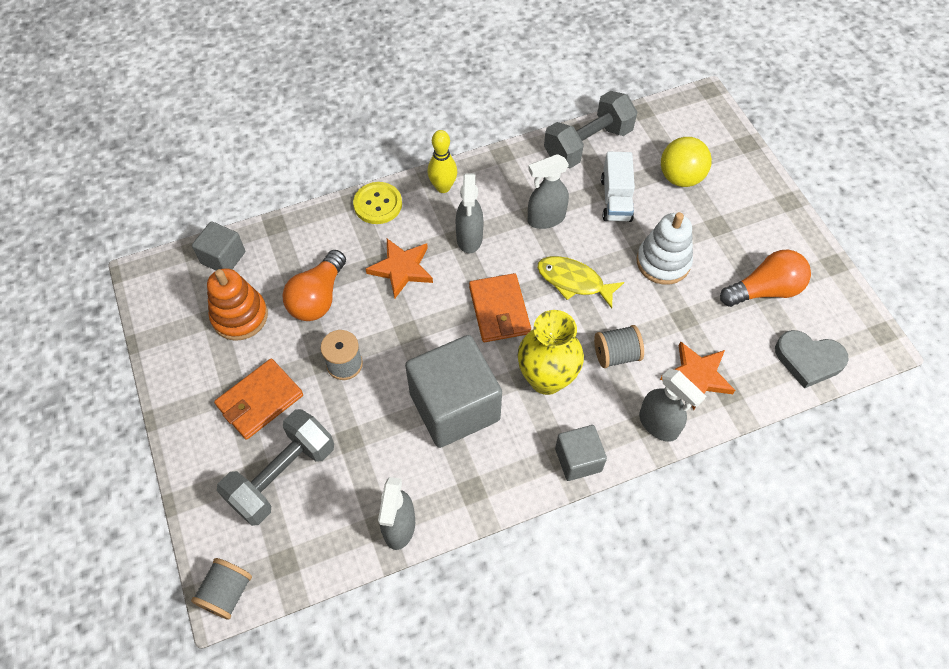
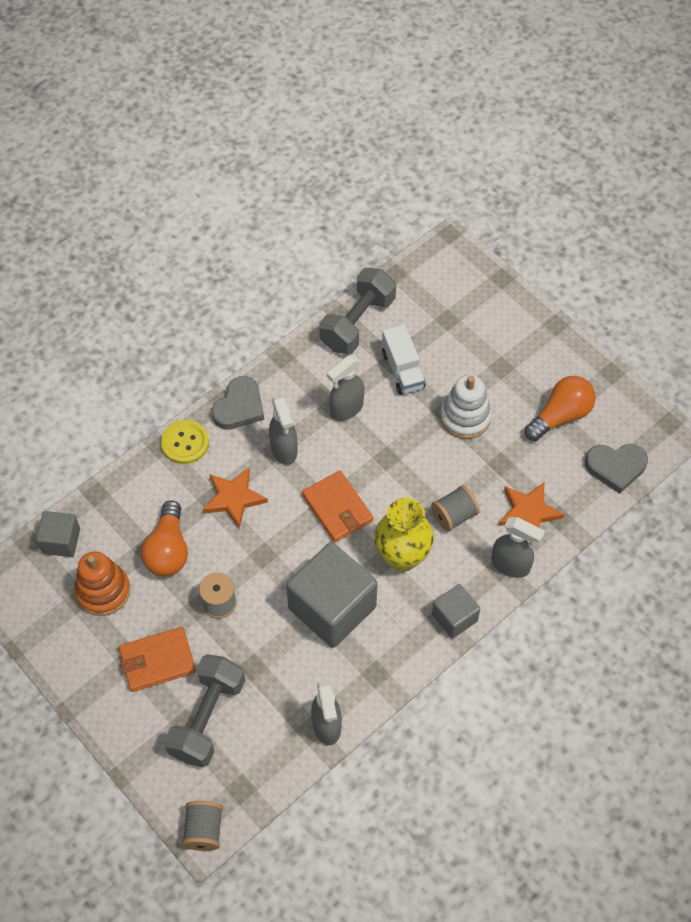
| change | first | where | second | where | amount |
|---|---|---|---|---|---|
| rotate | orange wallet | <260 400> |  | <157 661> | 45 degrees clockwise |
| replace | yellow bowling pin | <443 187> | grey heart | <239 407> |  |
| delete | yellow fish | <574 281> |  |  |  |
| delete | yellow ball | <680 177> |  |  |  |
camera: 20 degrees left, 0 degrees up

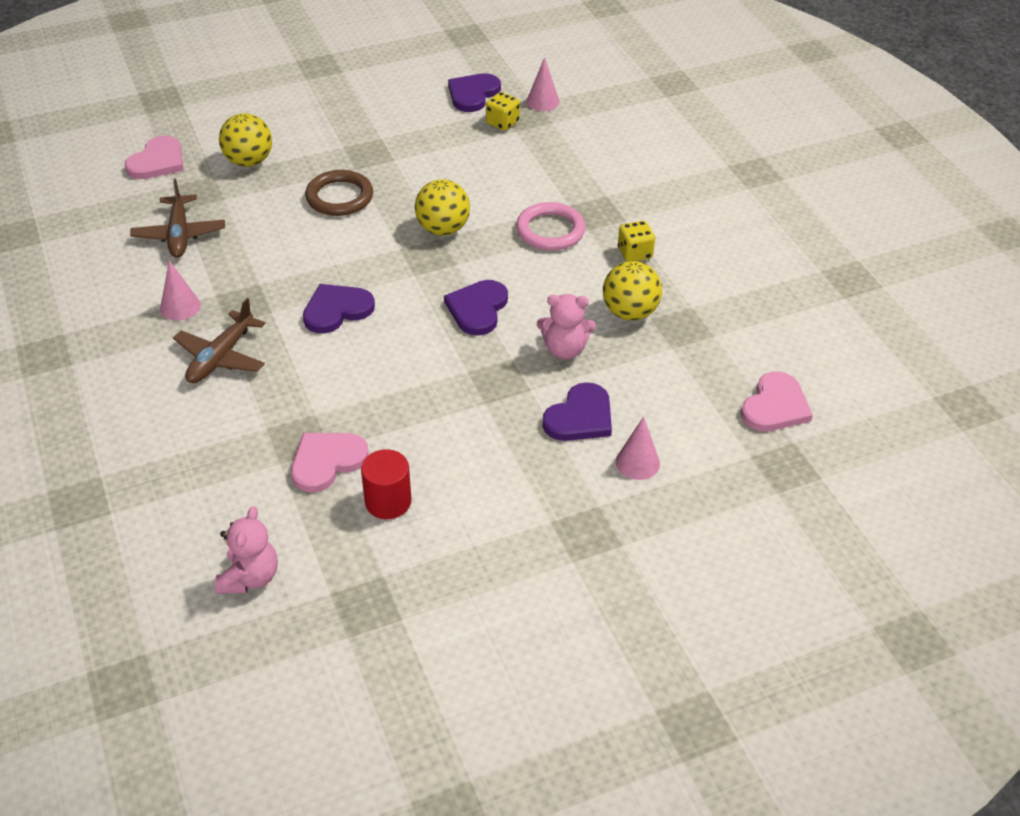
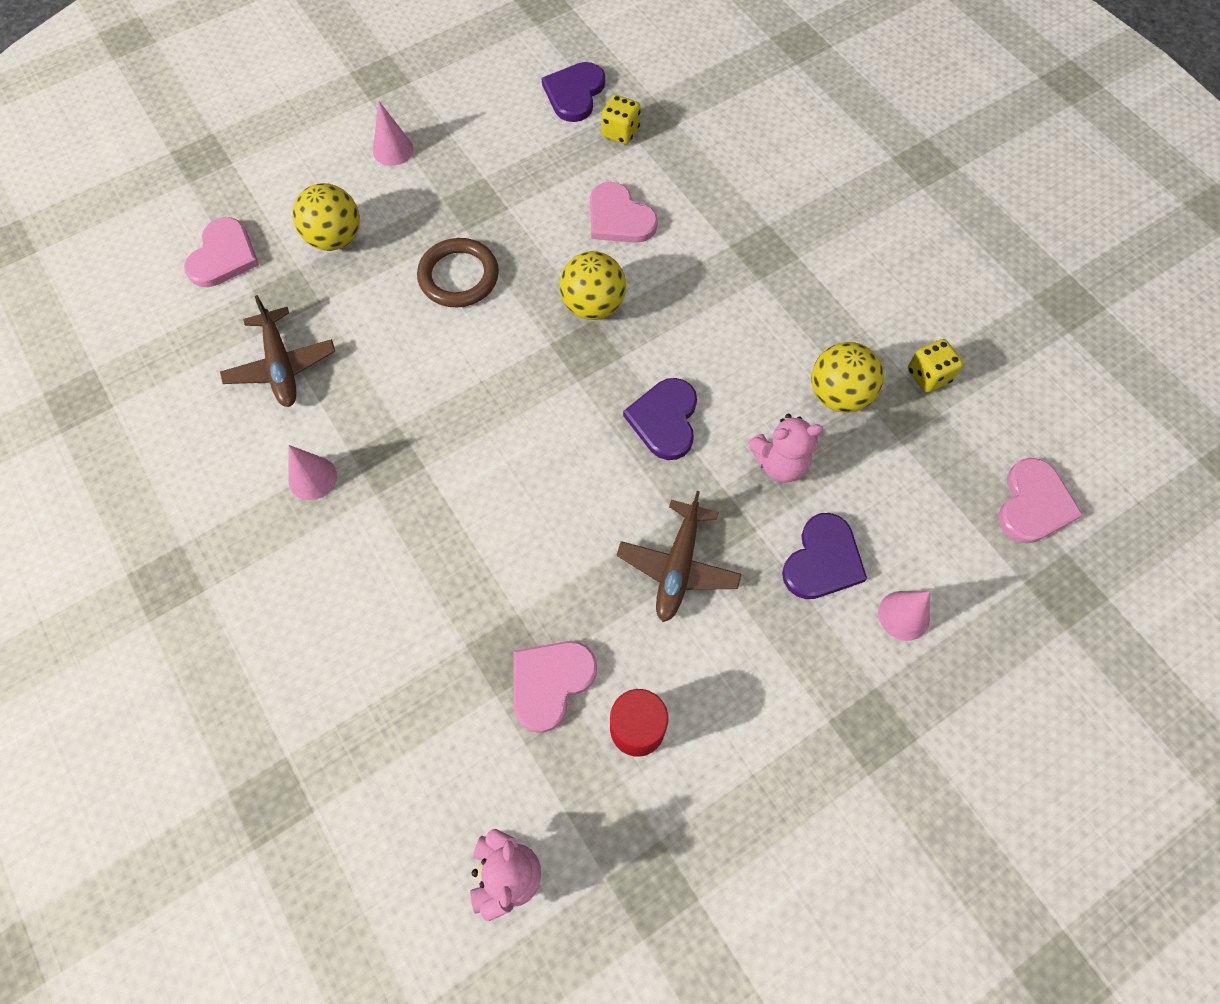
| change | first | where | second | where | amount |
|---|---|---|---|---|---|
| move | pink cone | <543 101> |  | <393 150> |  |
| insert |  |  | pink heart | <619 218> |  |
| move | brown plane | <221 357> |  | <678 567> |  |
| move | yellow dice | <634 253> |  | <928 375> |  |
| delete | purple heart | <336 310> |  |  |  |
| delete | pink ring | <550 230> |  |  |  |
camera: 10 degrees left, 20 degrees up

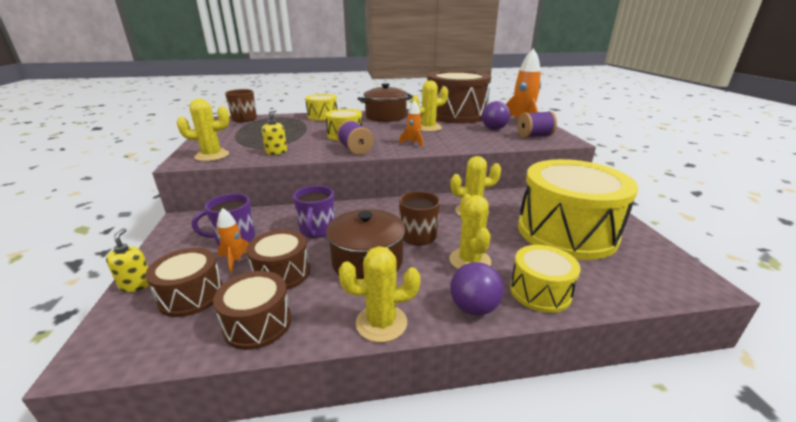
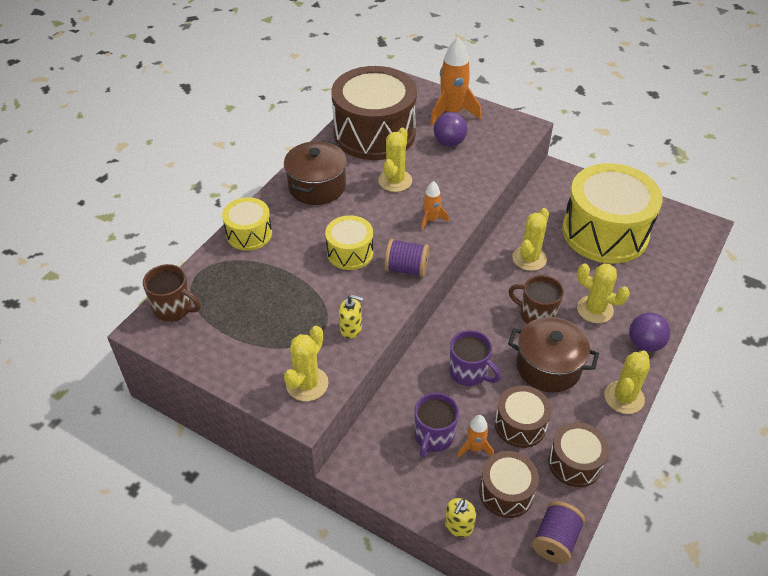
| change | first | where | second | where | amount |
|---|---|---|---|---|---|
| rotate | yellow soap dispenser | <136 284> |  | <458 526> | 90 degrees counterclockwise |
| move | purple spool | <534 136> |  | <555 540> |  |
| delete | yellow drum | <540 291> |  |  |  |
camera: 50 degrees left, 20 degrees up

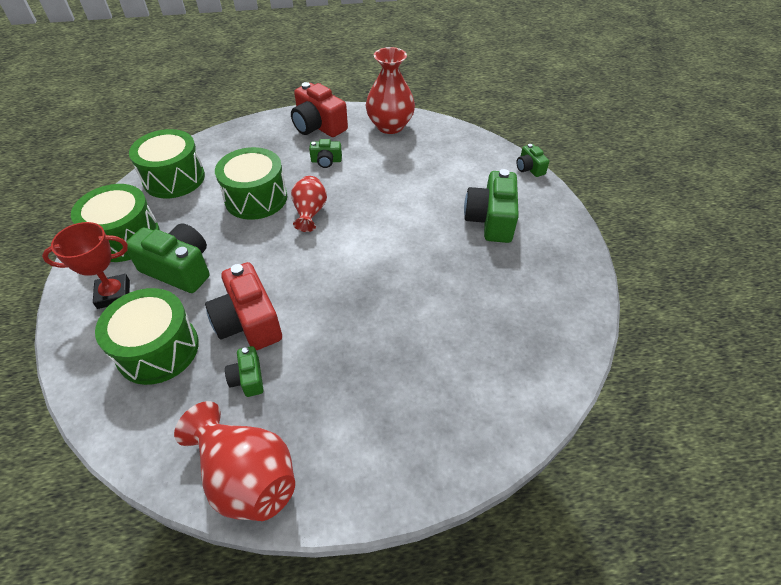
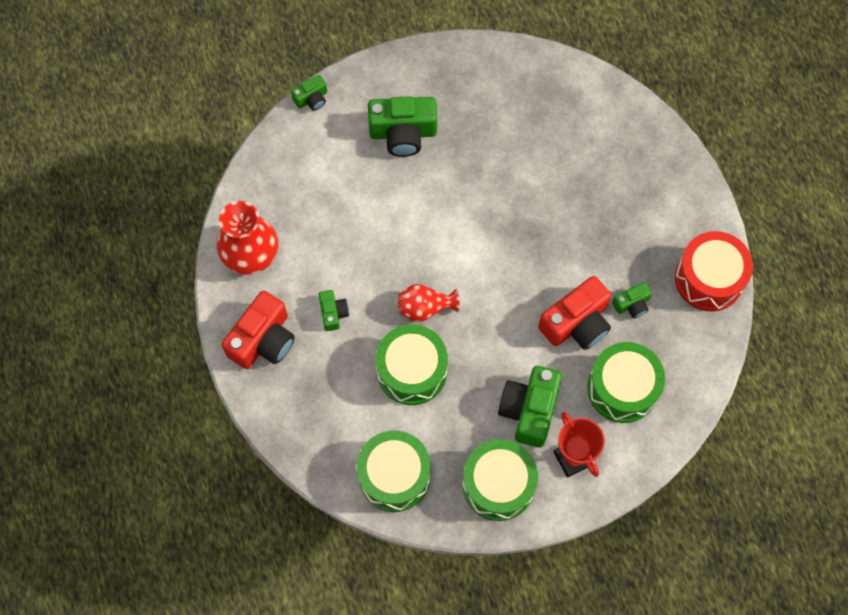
| change | first | where | second | where | amount |
|---|---|---|---|---|---|
| replace | red vase | <246 476> | red drum | <709 279> |  |
camera: 100 degrees left, 20 degrees up

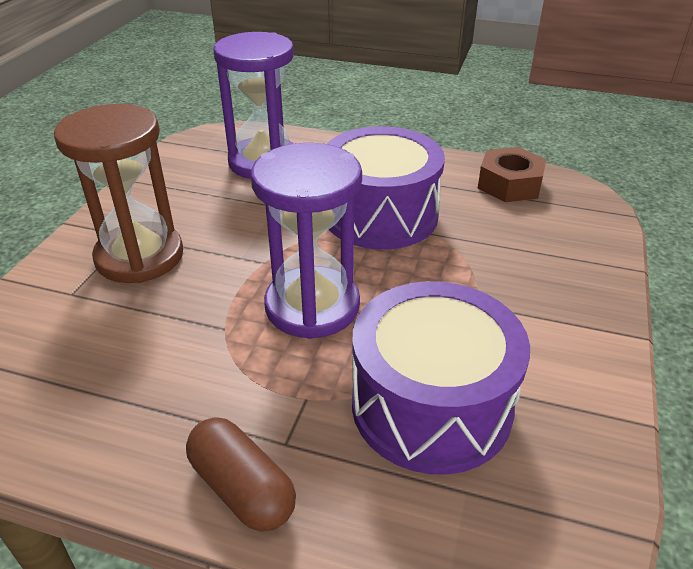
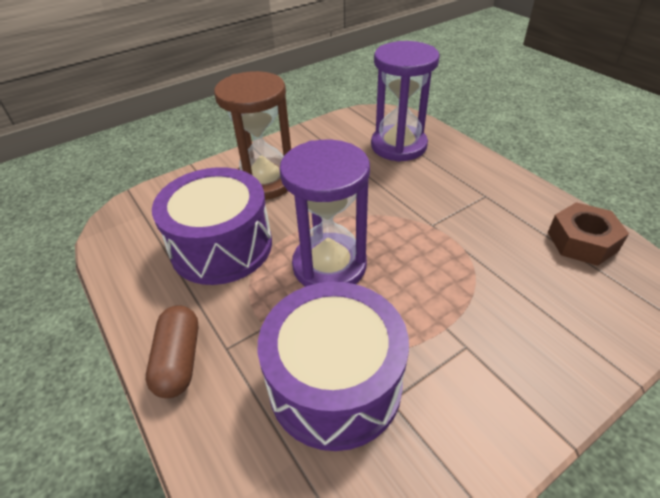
| change | first | where | second | where | amount |
|---|---|---|---|---|---|
| move | purple drum | <380 215> |  | <221 246> |  |
camera: 40 degrees right, 5 degrees up

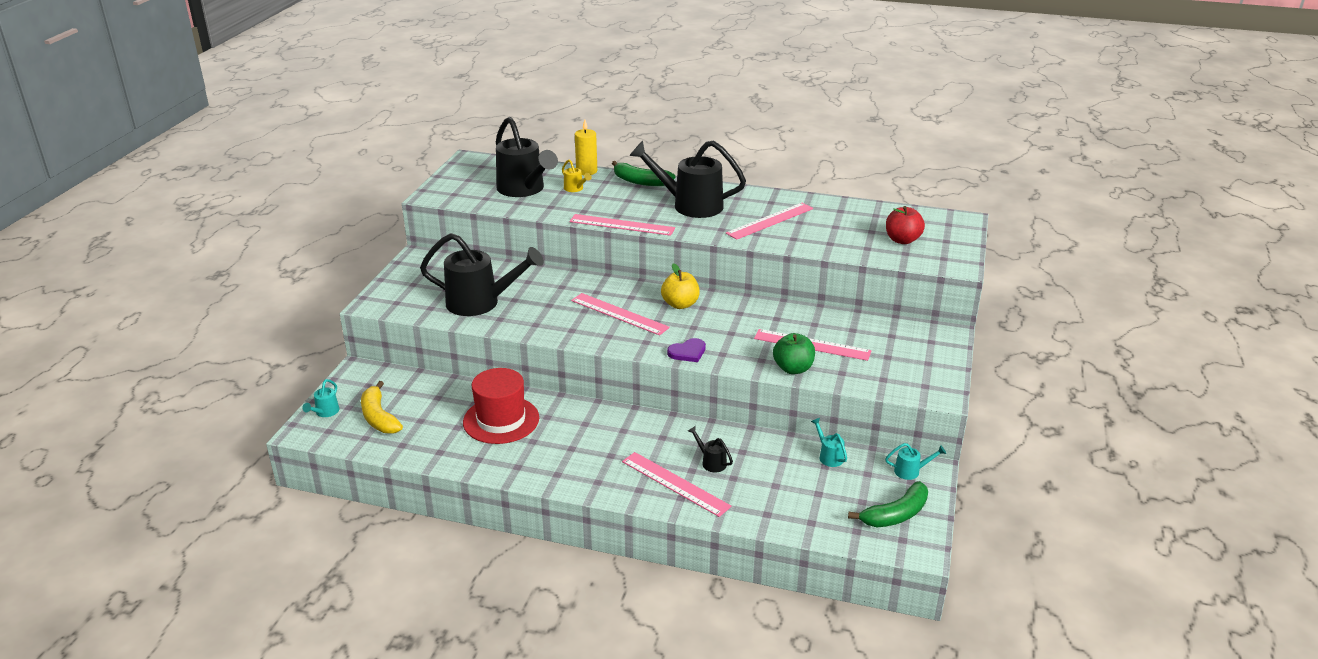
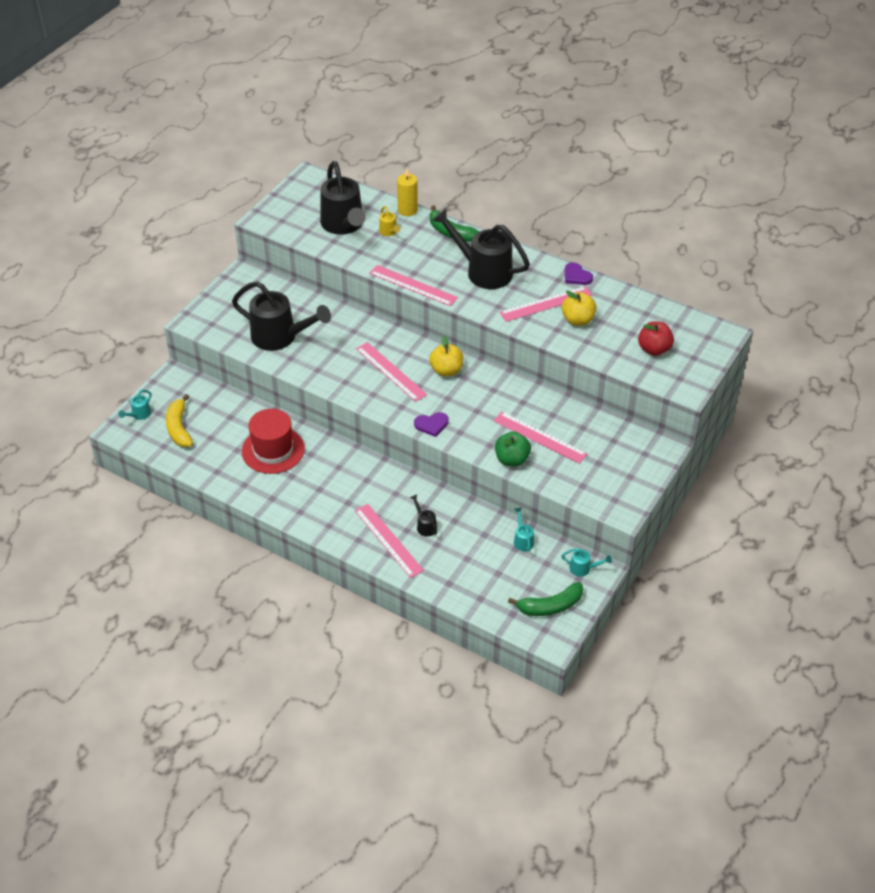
| change | first | where | second | where | amount |
|---|---|---|---|---|---|
| insert |  |  | yellow apple | <578 320> |  |
| insert |  |  | purple heart | <576 276> |  |
camera: 15 degrees right, 15 degrees up

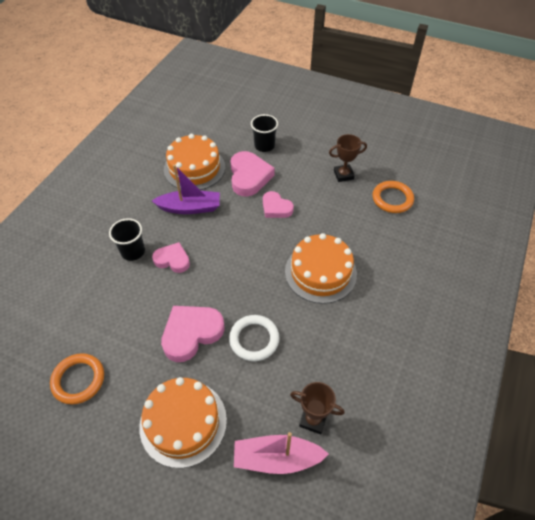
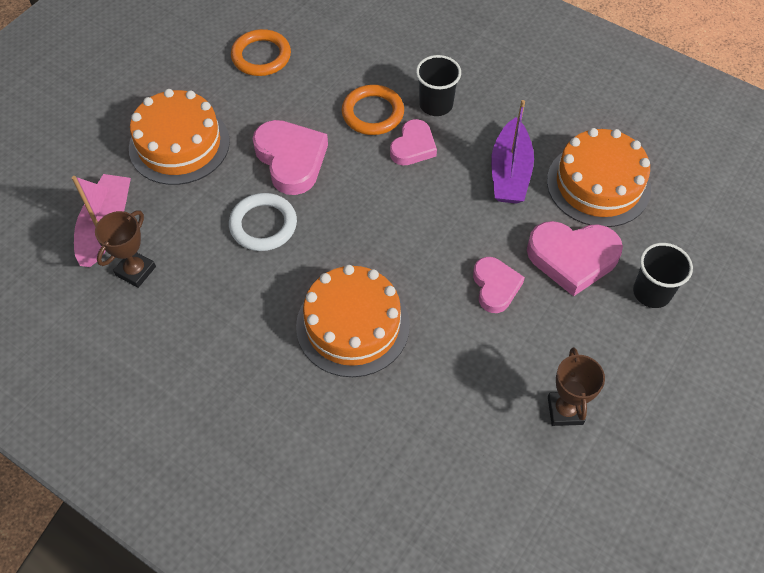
| change | first | where | second | where | amount |
|---|---|---|---|---|---|
| move | orange ring | <392 199> |  | <372 113> |  |
| rotate | pink heart | <276 208> |  | <495 287> | 120 degrees clockwise |
camera: 100 degrees right, 5 degrees up

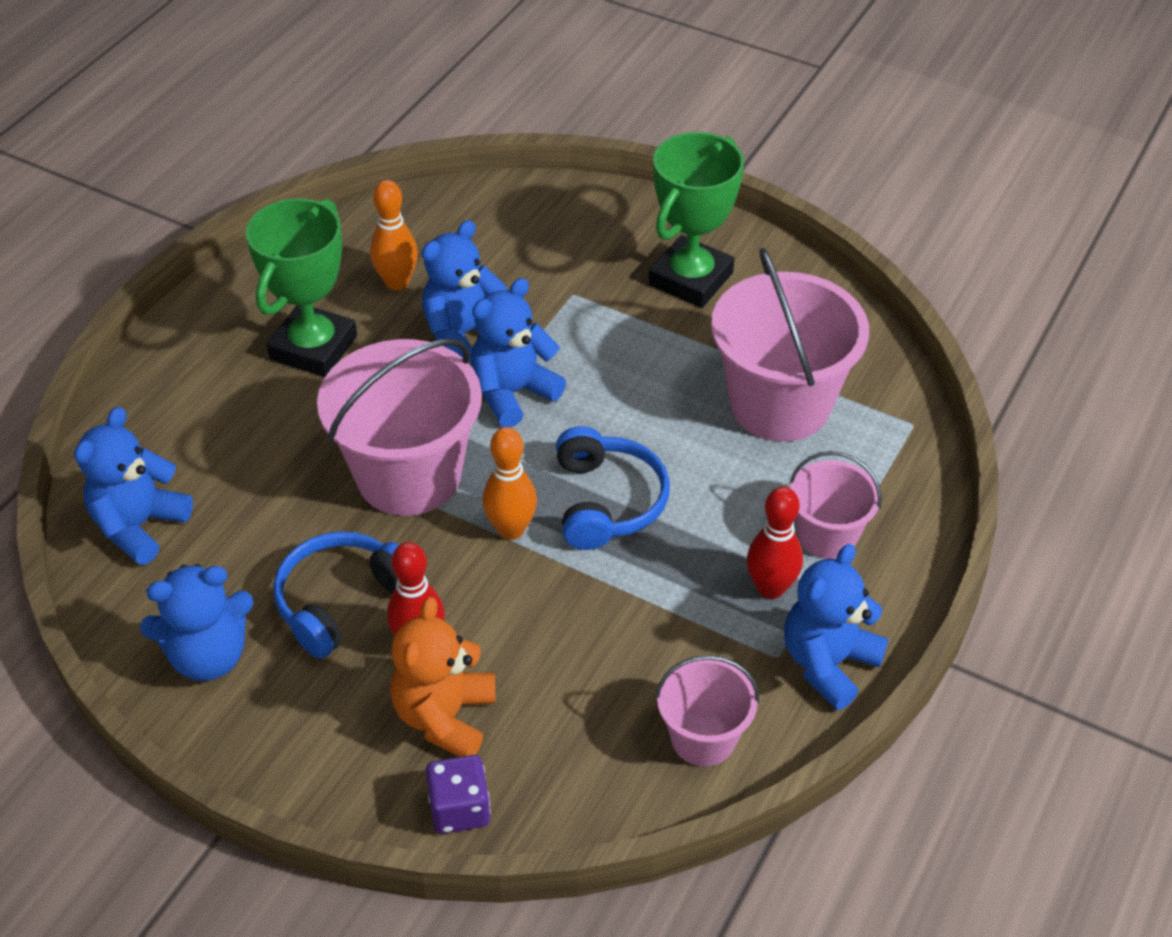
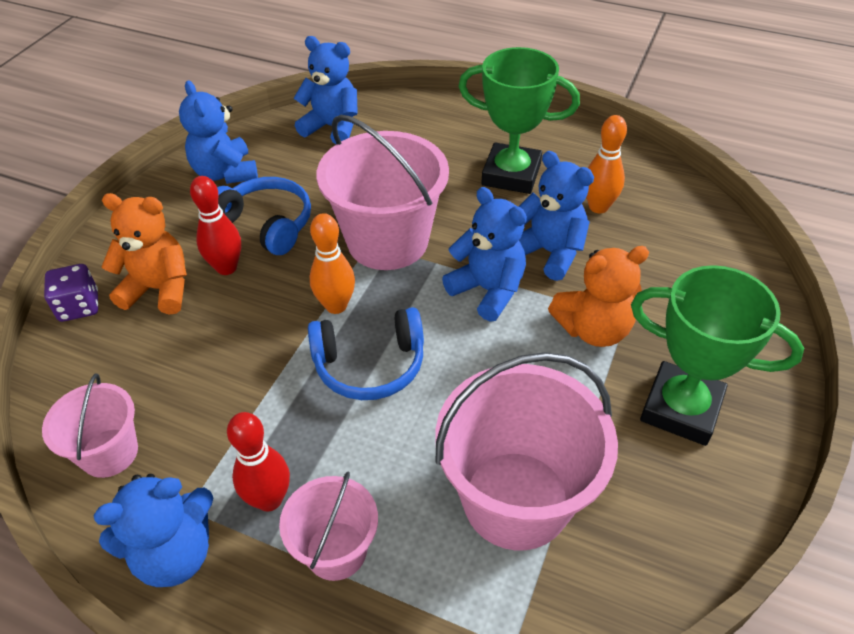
| change | first | where | second | where | amount |
|---|---|---|---|---|---|
| rotate | blue teddy bear | <828 663> |  | <175 554> | 120 degrees clockwise |
| insert |  |  | orange teddy bear | <593 329> |  |
camera: 85 degrees right, 0 degrees up

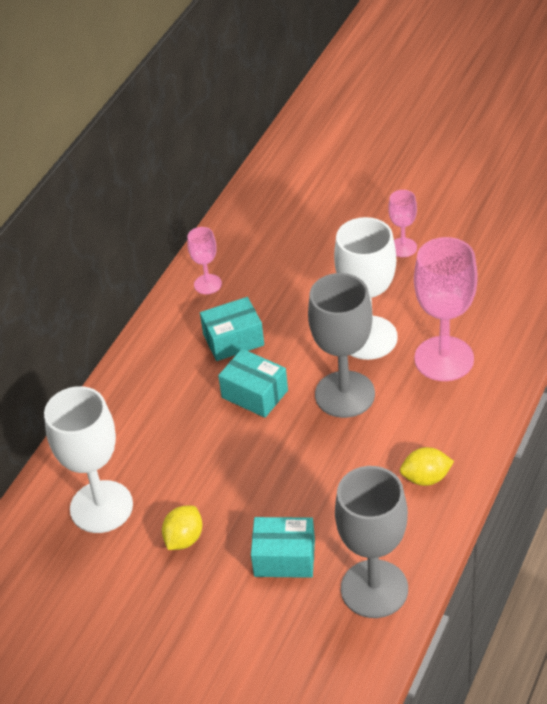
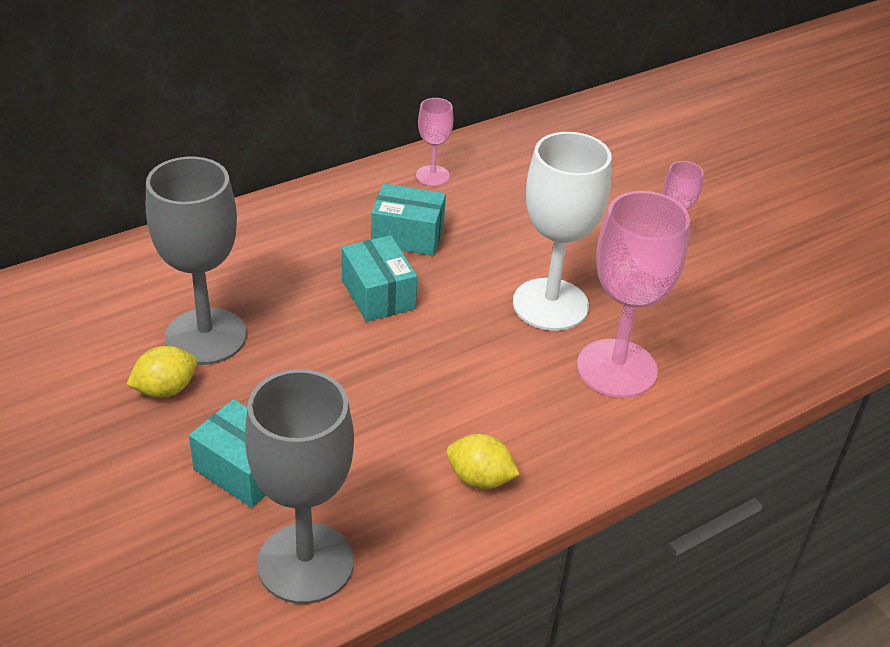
| change | first | where | second | where | amount |
|---|---|---|---|---|---|
| move | grey goblet | <345 394> |  | <206 336> |  |
| delete | white goblet | <101 507> |  |  |  |
camera: 25 degrees right, 5 degrees down

